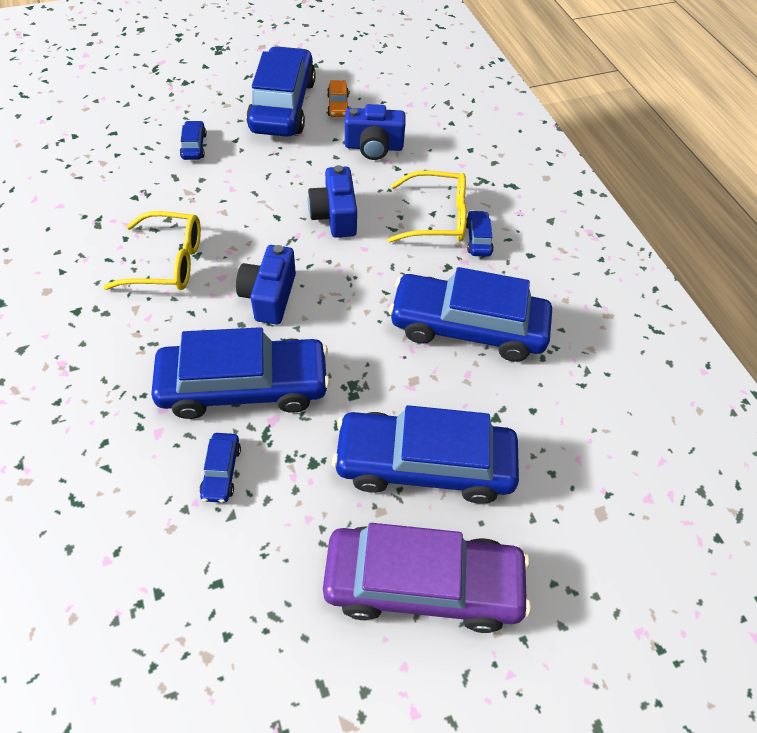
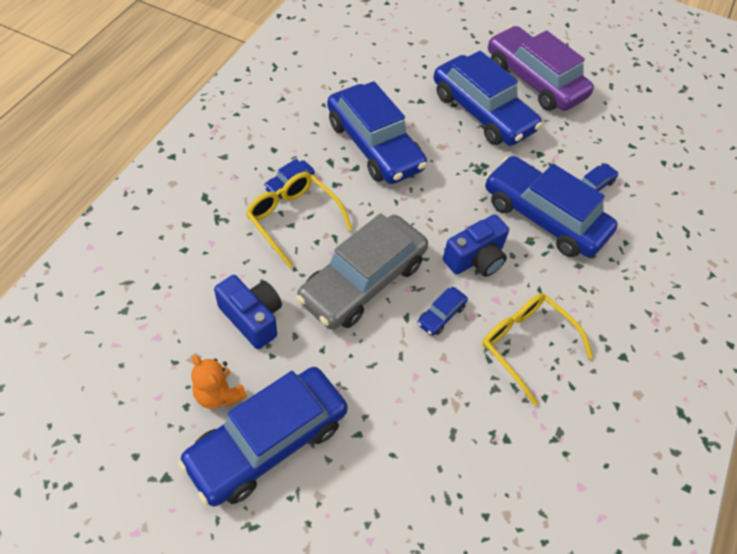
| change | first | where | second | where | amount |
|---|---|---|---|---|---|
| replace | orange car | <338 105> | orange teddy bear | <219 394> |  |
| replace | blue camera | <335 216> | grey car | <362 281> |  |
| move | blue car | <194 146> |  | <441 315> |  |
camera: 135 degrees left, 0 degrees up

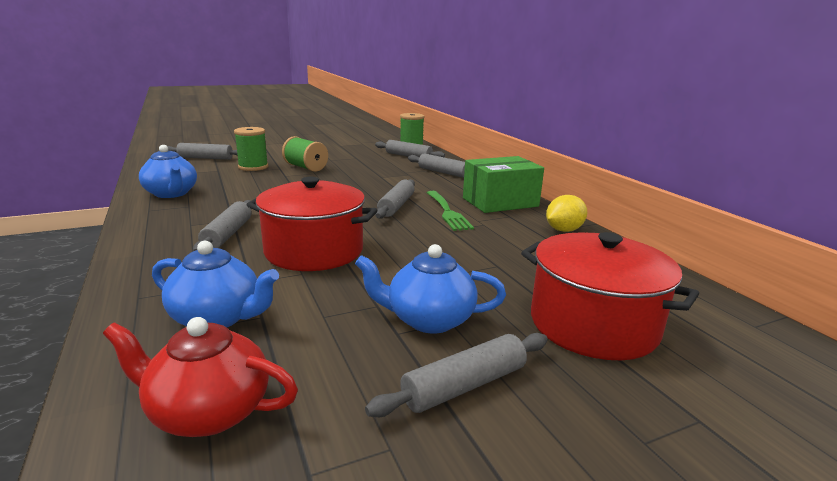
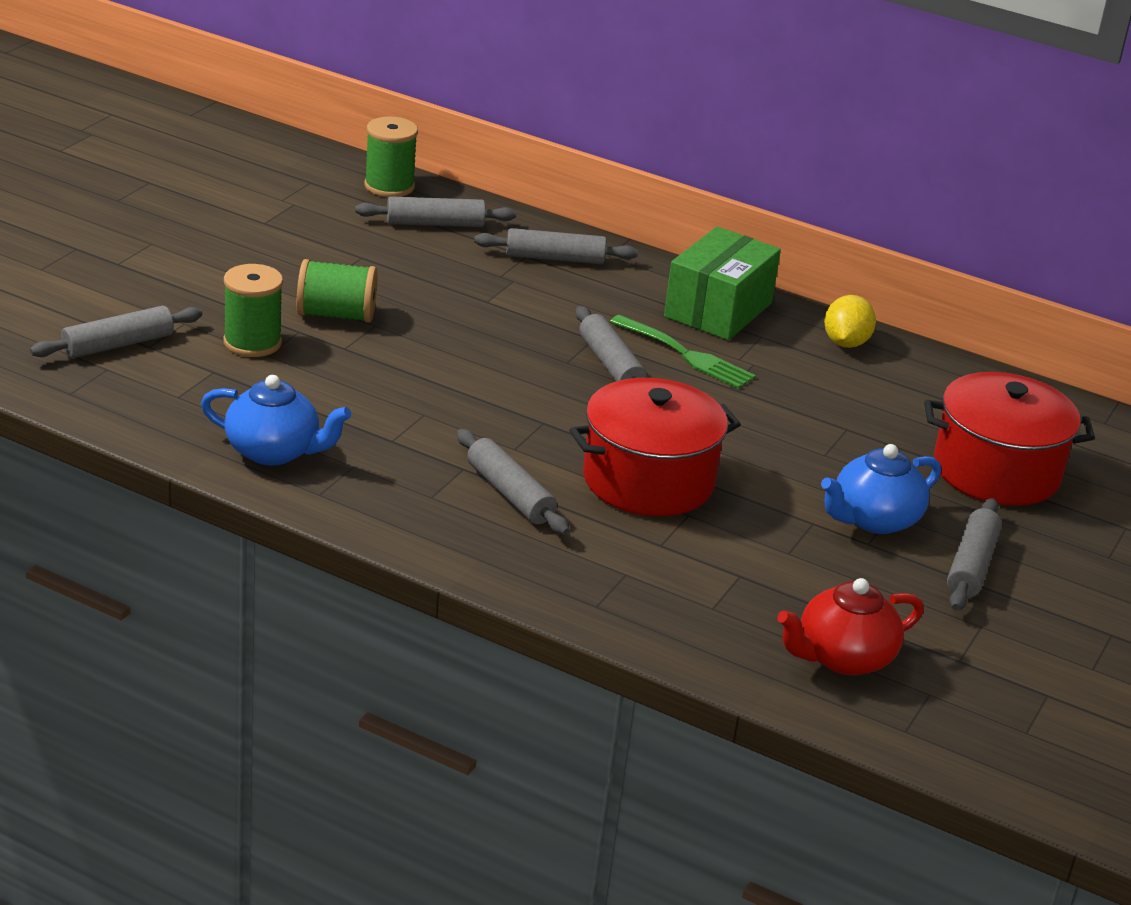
| change | first | where | second | where | amount |
|---|---|---|---|---|---|
| delete | blue teapot | <218 318> |  |  |  |
camera: 40 degrees left, 10 degrees up

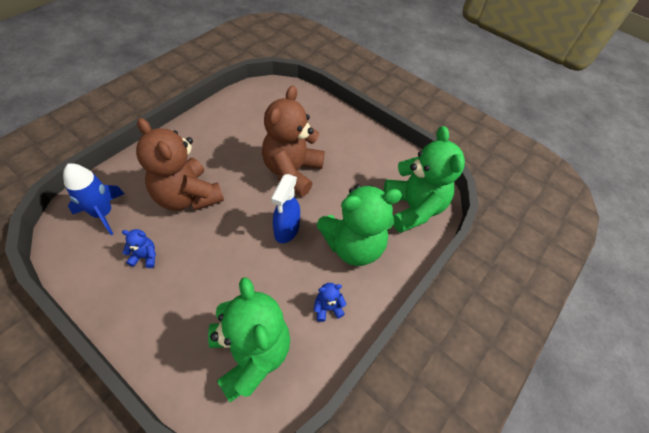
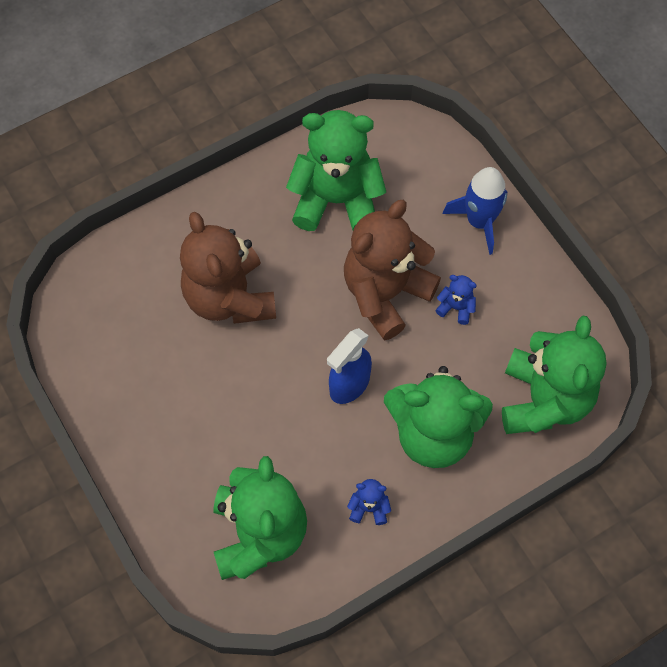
| change | first | where | second | where | amount |
|---|---|---|---|---|---|
| insert |  |  | green teddy bear | <336 200> |  |
| move | blue teddy bear | <145 256> |  | <456 307> |  |
| move | blue rocket | <103 213> |  | <479 221> |  |
camera: 25 degrees right, 10 degrees up

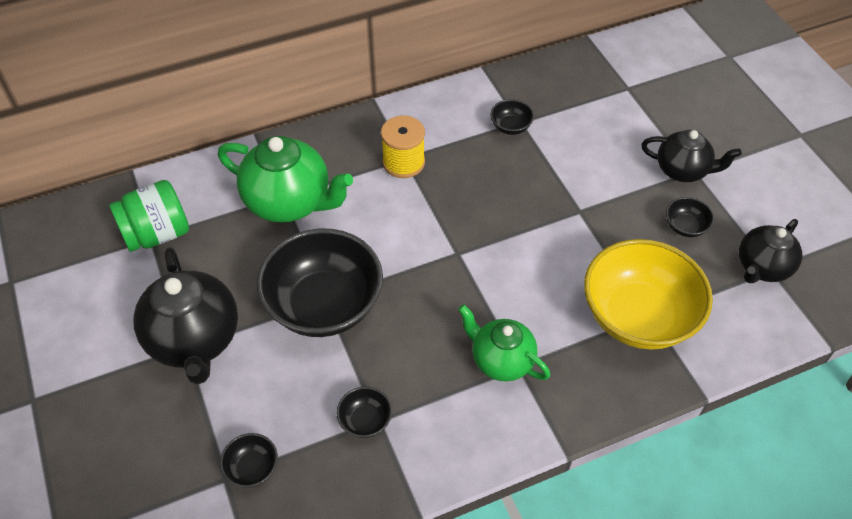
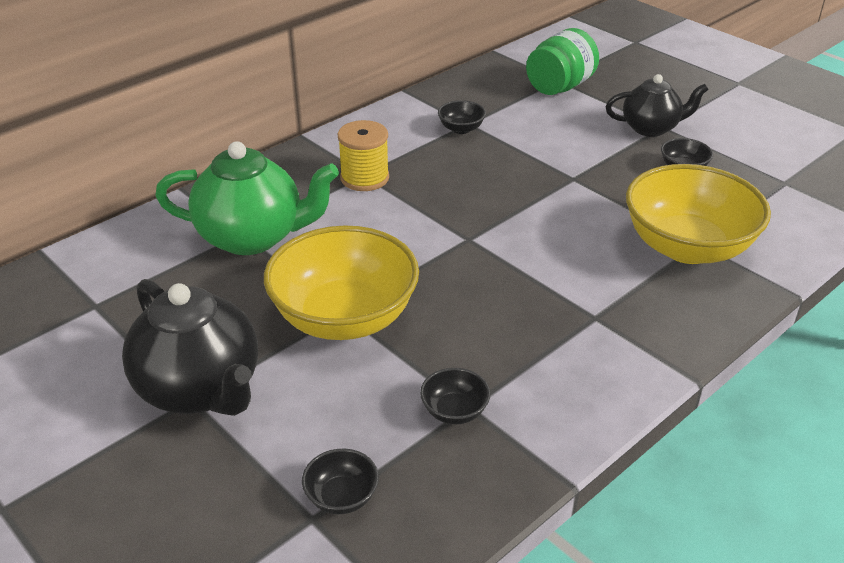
| change | first | where | second | where | amount |
|---|---|---|---|---|---|
| recolor | black bowl | <324 305> | yellow bowl | <344 318> |  |
| move | green jar | <157 234> |  | <560 87> |  |
| delete | green teapot | <501 360> |  |  |  |
| delete | black teapot | <762 267> |  |  |  |
camera: 20 degrees left, 15 degrees down

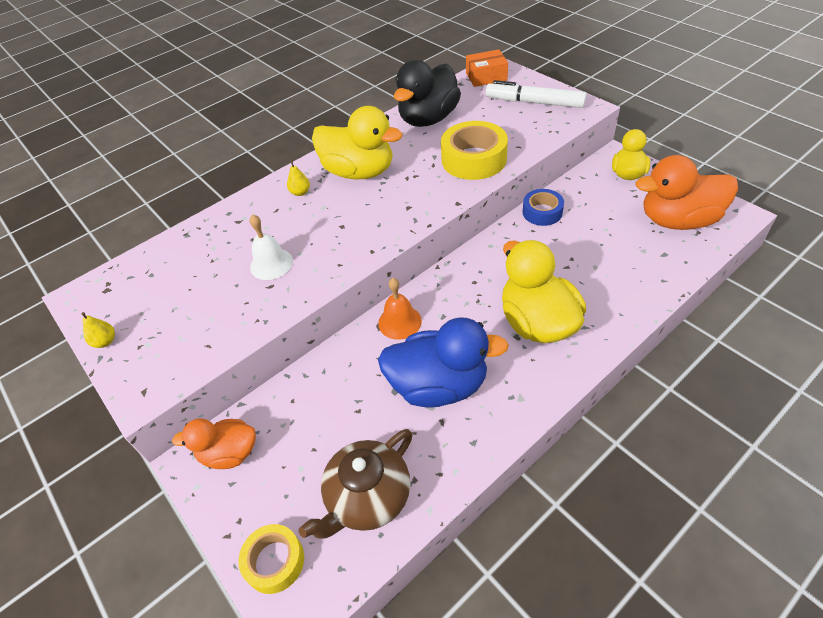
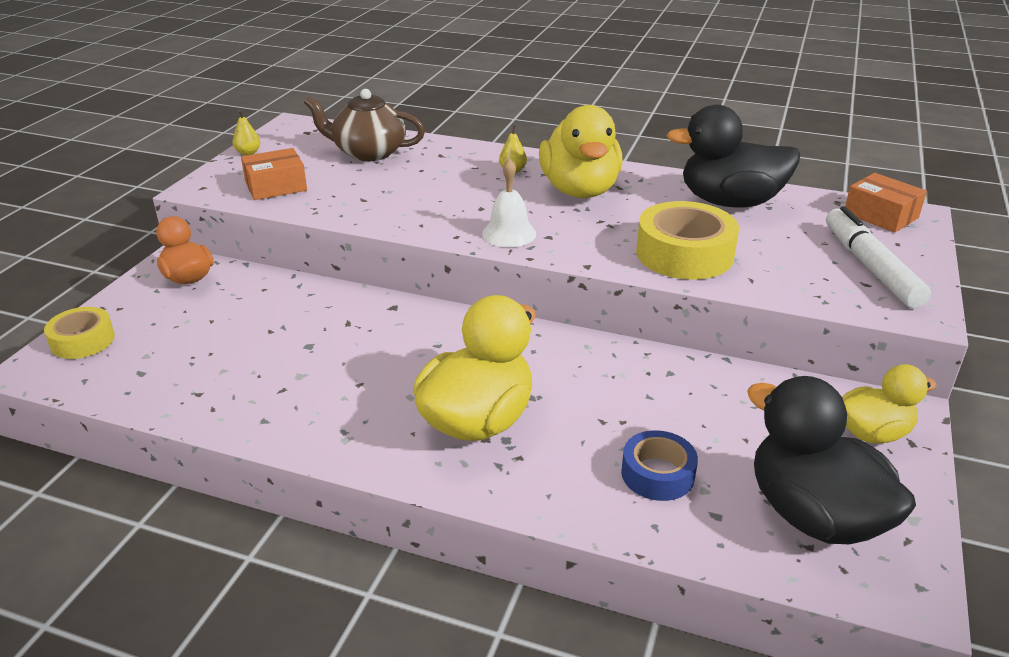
| change | first | where | second | where | amount |
|---|---|---|---|---|---|
| insert |  |  | orange box | <276 186> |  |
| move | brown teapot | <367 497> |  | <368 152> |  |
| move | white bell | <271 264> |  | <509 233> |  |
| move | blue tape | <542 212> |  | <657 474> |  |
| recolor | orange duck | <678 220> | black duck | <814 515> |  |
| delete | orange bell | <399 322> |  |  |  |
| delete | blue duck | <439 385> |  |  |  |
camera: 55 degrees right, 15 degrees down

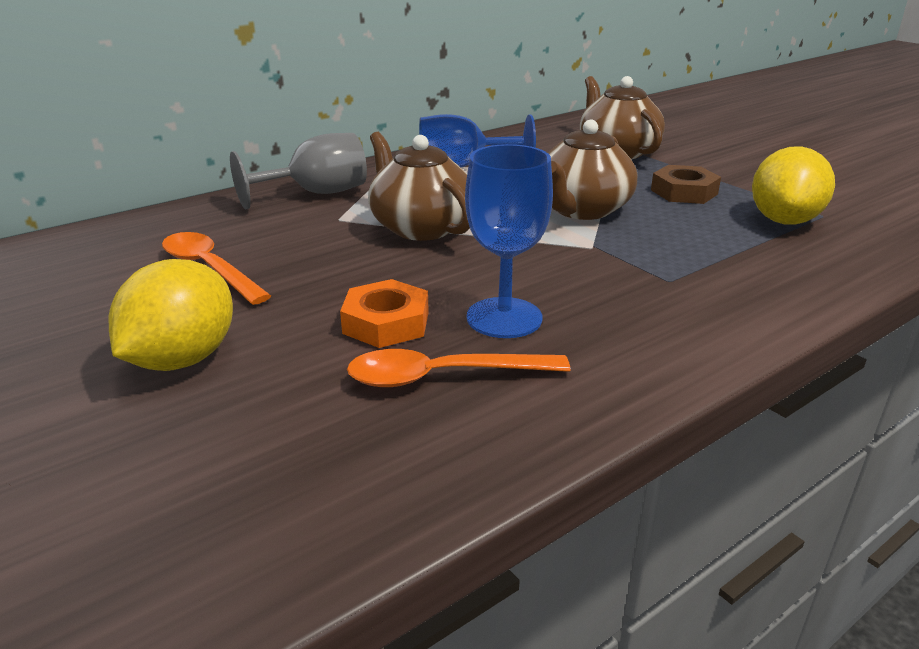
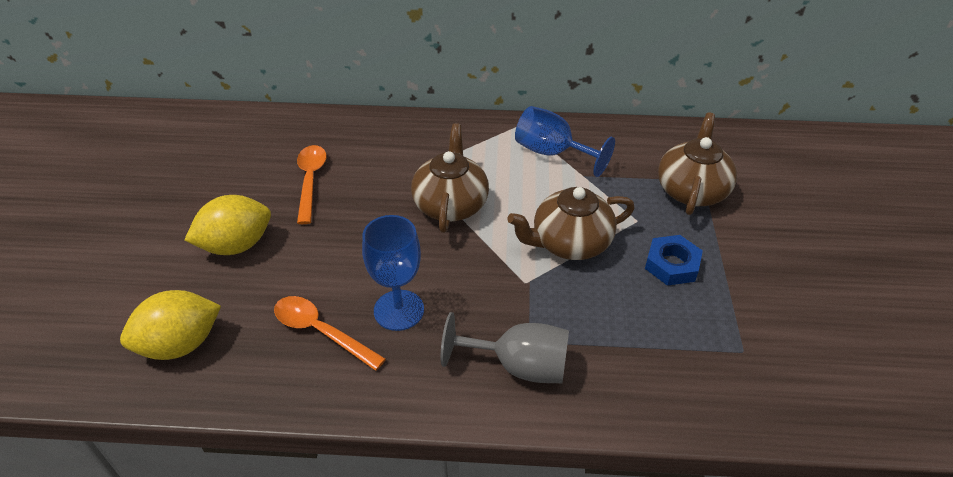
| change | first | where | second | where | amount |
|---|---|---|---|---|---|
| move | yellow lemon | <784 220> |  | <180 344> |  |
| move | grey goblet | <316 194> |  | <518 366> |  |
| recolor | brown nut | <684 192> | blue nut | <672 265> |  |
| delete | orange nut | <386 323> |  |  |  |
camera: 40 degrees right, 15 degrees up

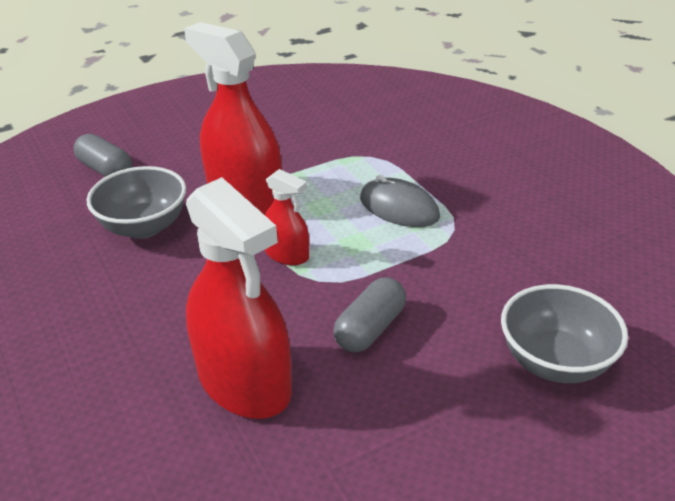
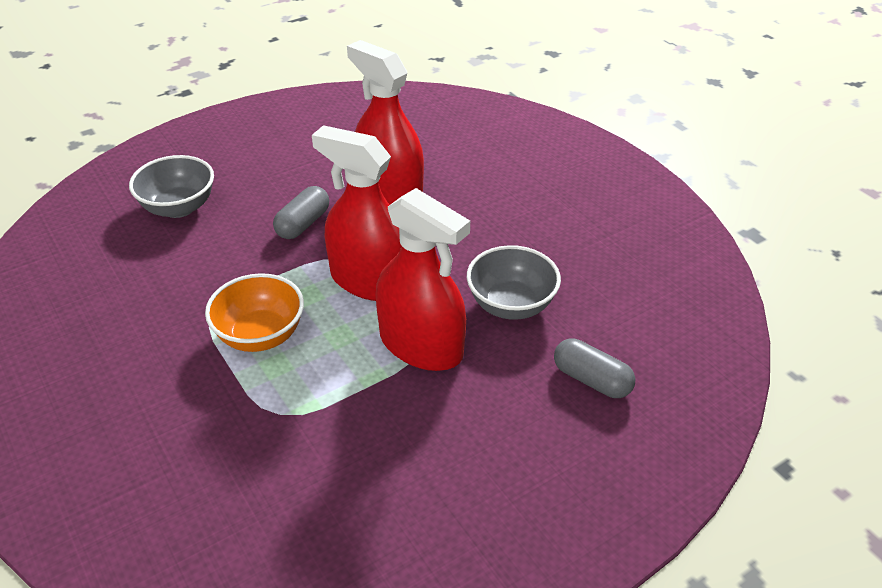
| change | first | where | second | where | amount |
|---|---|---|---|---|---|
| replace | grey mouse | <399 207> | orange bowl | <260 335> |  |
| resize | red spray bottle | <287 254> |  | <370 281> | x1.99 |
camera: 175 degrees right, 5 degrees up

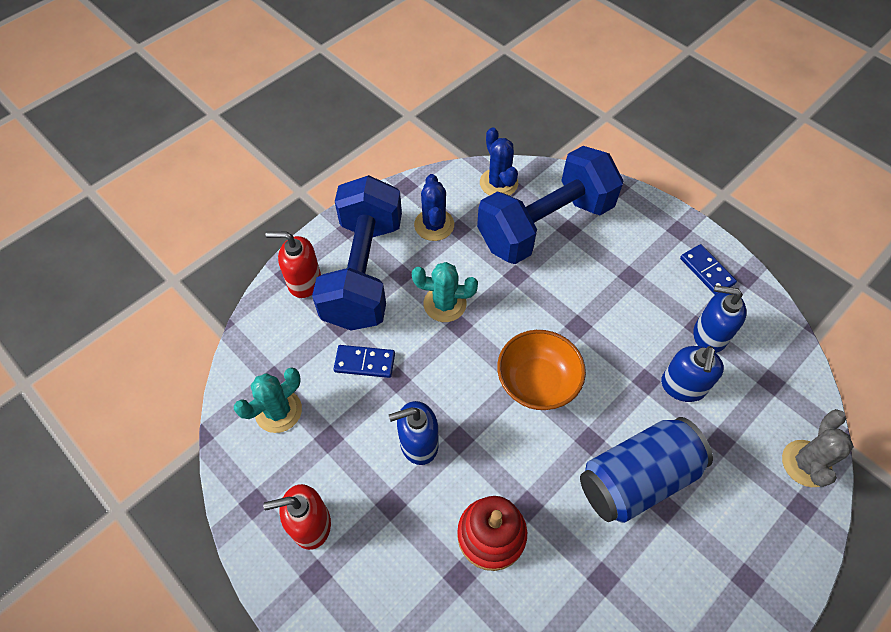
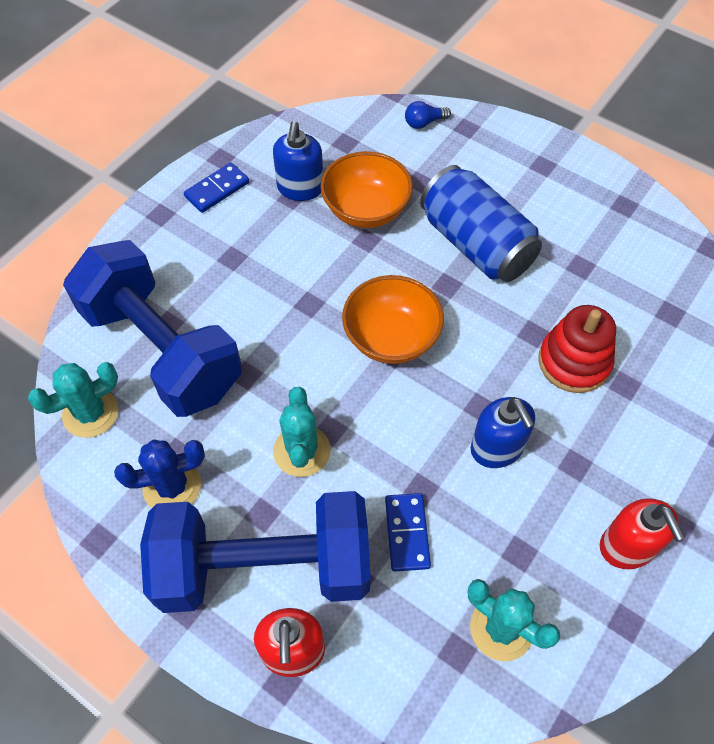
| change | first | where | second | where | amount |
|---|---|---|---|---|---|
| recolor | blue cactus | <498 183> | turquoise cactus | <90 413> |  |
| replace | blue soap dispenser | <682 386> | orange bowl | <366 210> |  |
| replace | grey cactus | <806 463> | blue light bulb | <424 123> |  |
camera: 100 degrees left, 0 degrees up

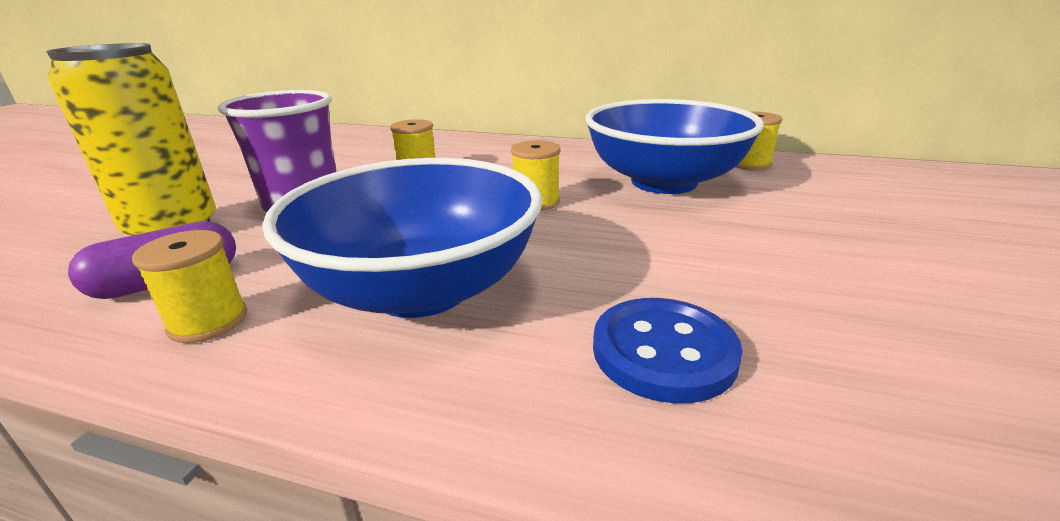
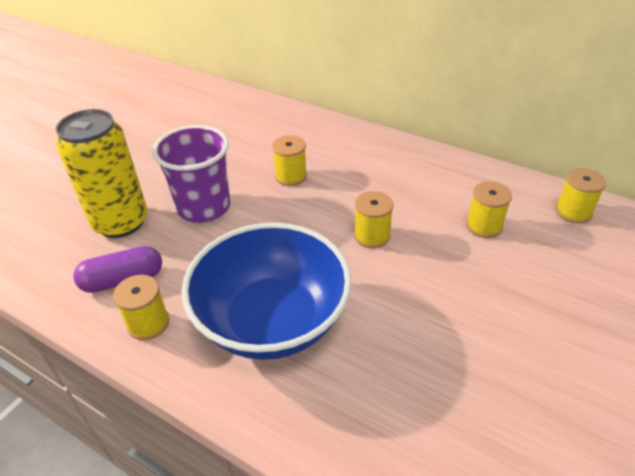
| change | first | where | second | where | amount |
|---|---|---|---|---|---|
| replace | blue bowl | <663 182> | yellow spool | <484 226> |  |
| delete | blue button | <663 351> |  |  |  |
camera: 15 degrees right, 15 degrees up

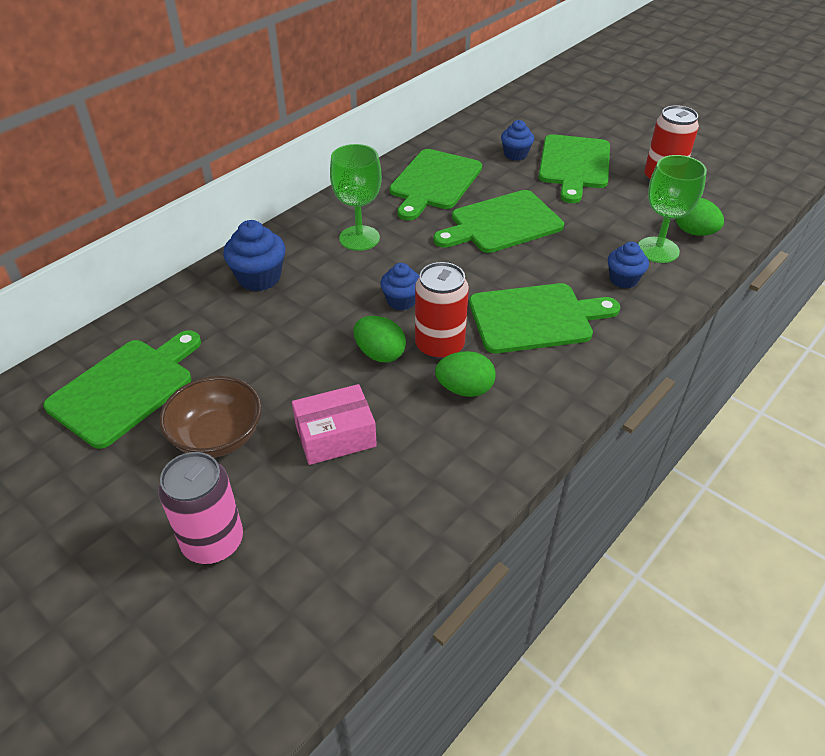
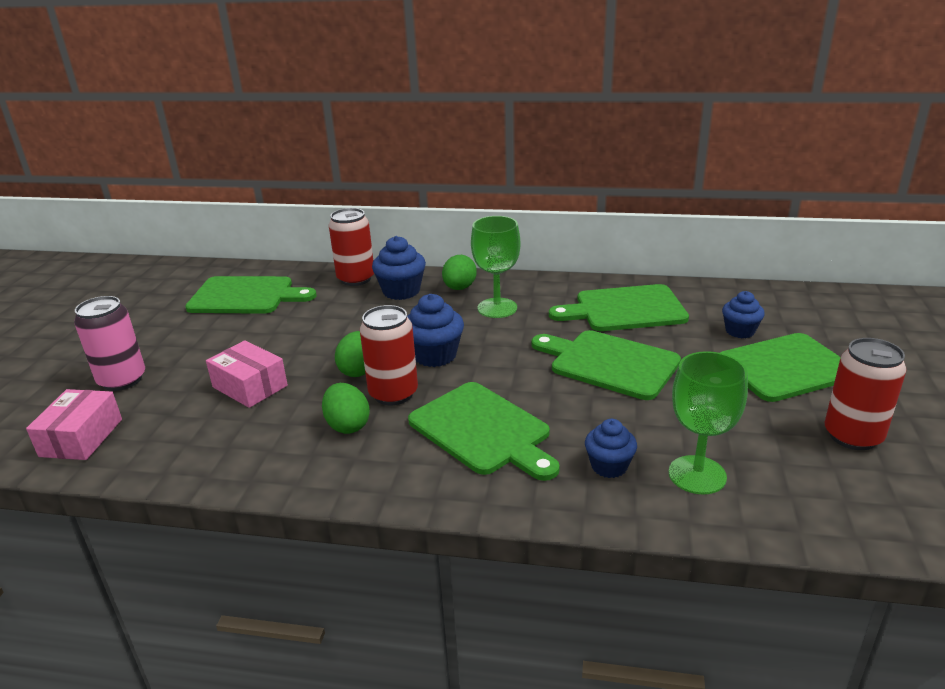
| change | first | where | second | where | amount |
|---|---|---|---|---|---|
| insert |  |  | pink box | <81 437> |  |
| insert |  |  | red can | <356 279> |  |
| resize | blue cupcake | <401 301> |  | <435 355> | x1.50 |
| move | green egg | <694 232> |  | <459 288> |  |
| delete | brown bowl | <217 436> |  |  |  |
camera: 60 degrees right, 15 degrees down

